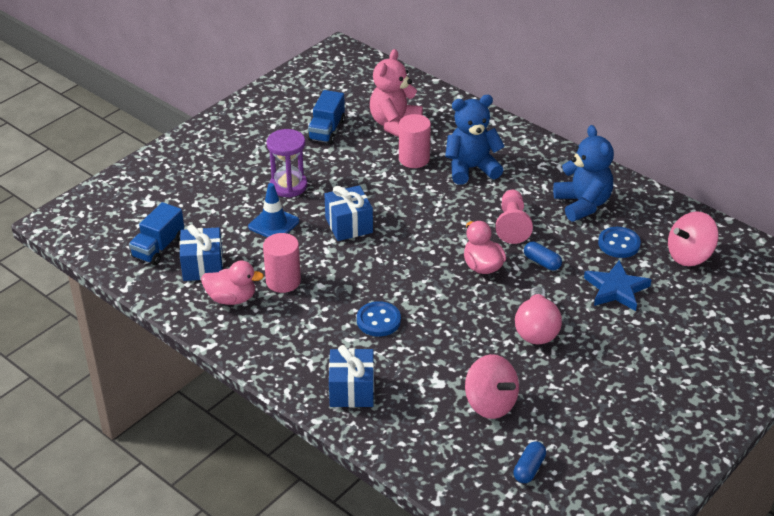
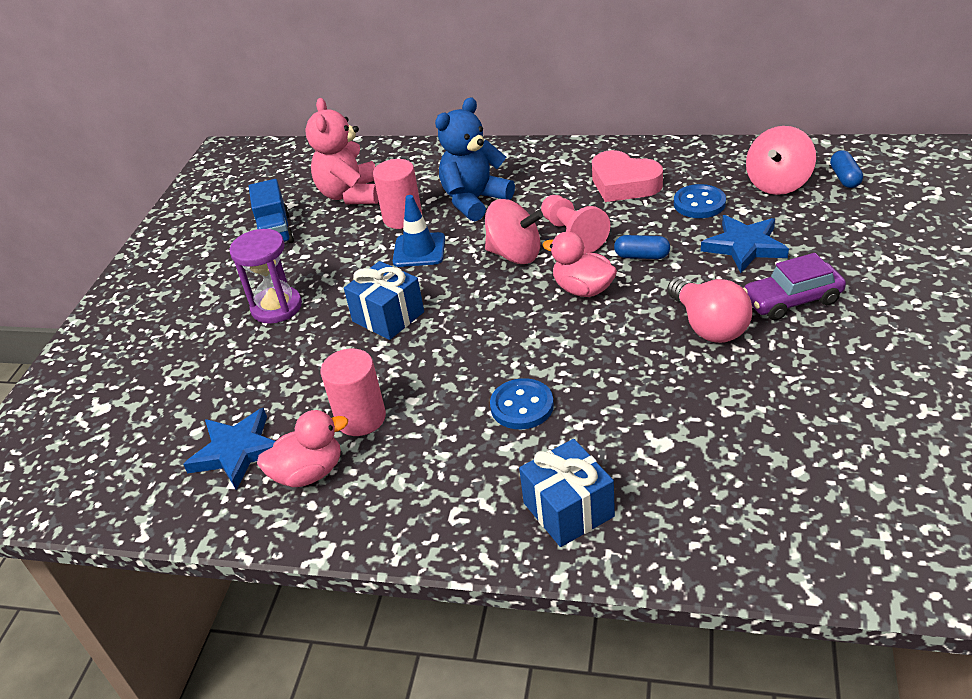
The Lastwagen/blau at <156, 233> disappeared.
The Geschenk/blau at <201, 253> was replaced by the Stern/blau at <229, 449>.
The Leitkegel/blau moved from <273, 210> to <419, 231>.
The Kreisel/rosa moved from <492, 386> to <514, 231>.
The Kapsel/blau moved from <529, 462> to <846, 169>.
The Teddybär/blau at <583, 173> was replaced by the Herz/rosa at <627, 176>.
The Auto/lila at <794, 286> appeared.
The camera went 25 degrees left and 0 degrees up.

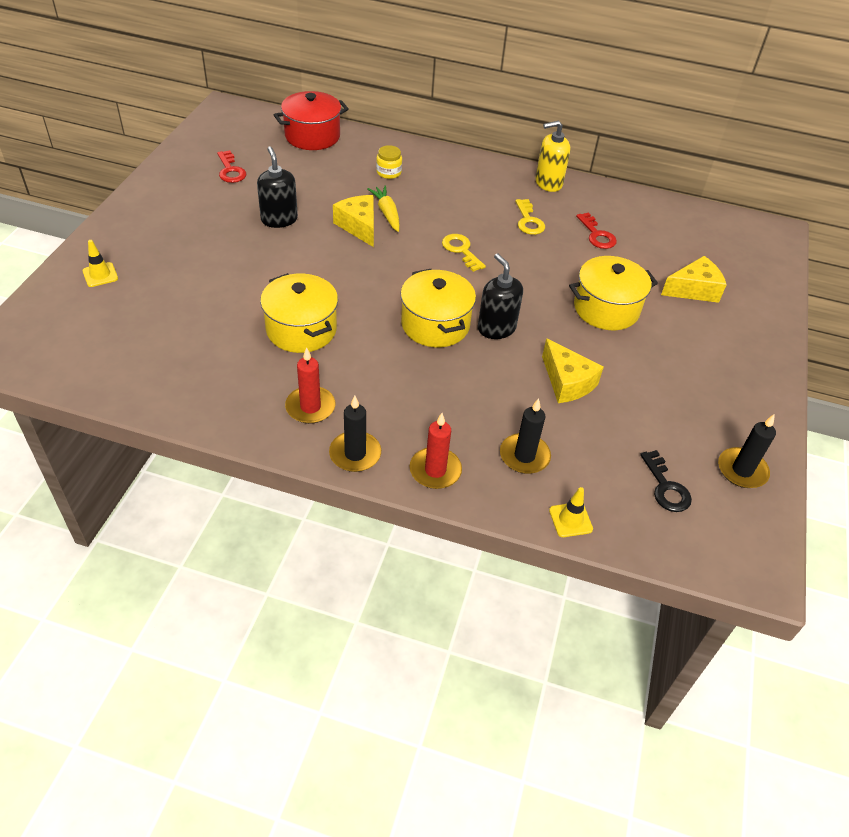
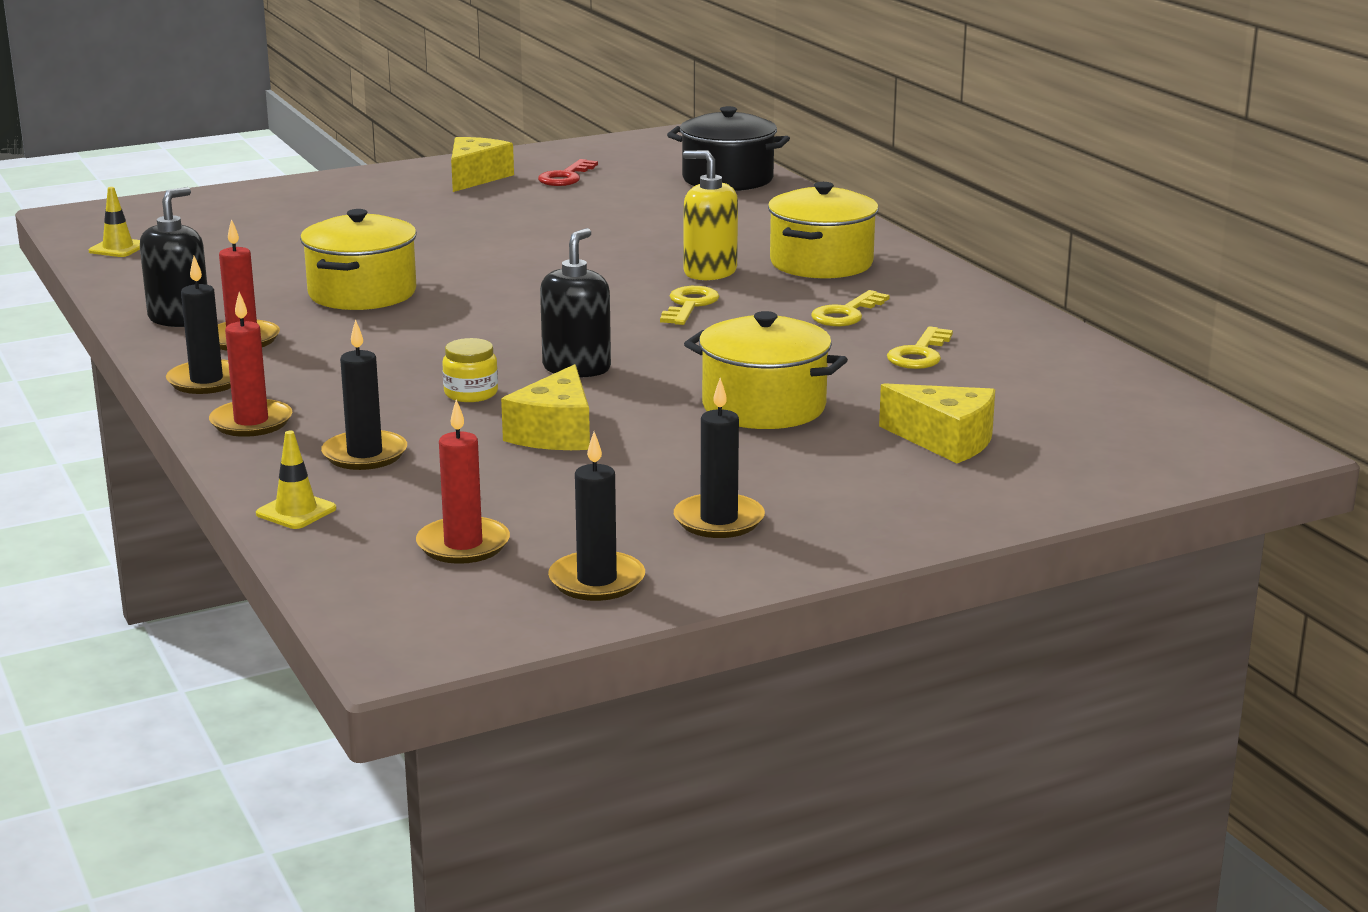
The Leitkegel/gelb moved from <100, 263> to <114, 222>.
The Seifenspender/schwarz moved from <277, 187> to <173, 257>.
The Kochtopf/rot at <311, 120> became the Kochtopf/schwarz at <728, 148>.
The Käse/gelb moved from <353, 221> to <482, 164>.
The Karotte/gelb at <383, 209> disappeared.
The Einmachglas/gelb moved from <389, 162> to <470, 370>.
The Kochtopf/gelb moved from <438, 308> to <823, 230>.
The Seifenspender/gelb moved from <553, 156> to <710, 216>.
The Schlüssel/rot at <596, 230> became the Schlüssel/gelb at <920, 347>.
The Schlüssel/schwarz at <666, 481> was replaced by the Kerze/rot at <463, 481>.
The Kerze/schwarz at <719, 458> appeared.
The camera went 50 degrees right and 25 degrees down.

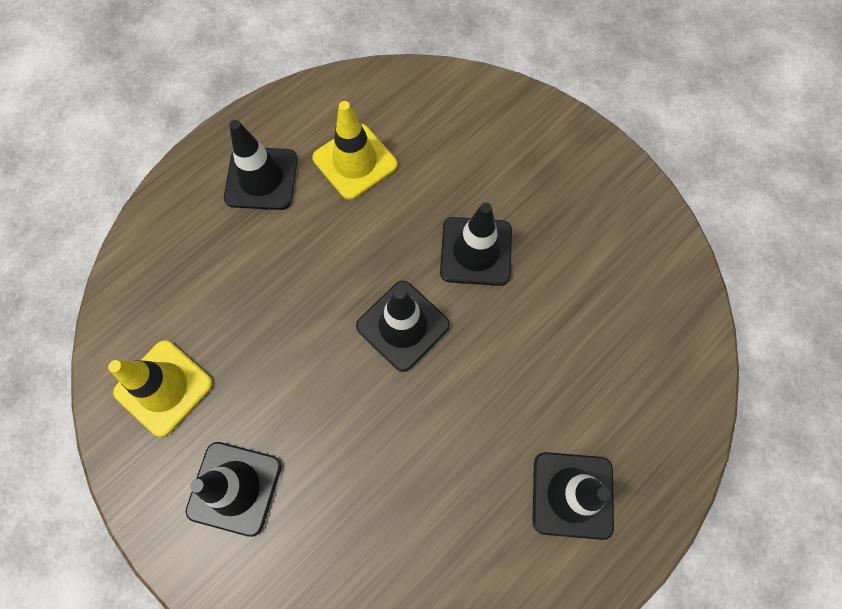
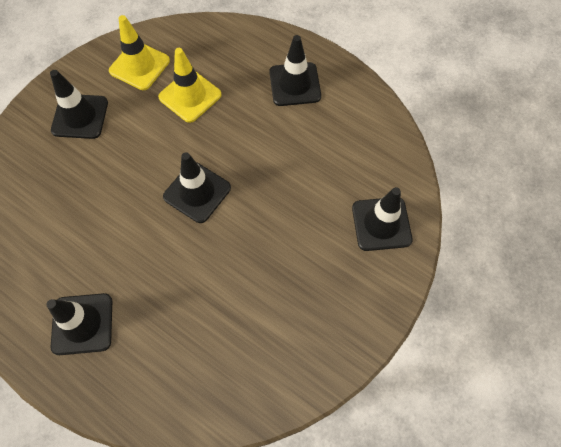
The Leitkegel/gelb moved from <354, 150> to <190, 85>.
The Leitkegel/schwarz moved from <476, 244> to <382, 219>.
The camera went 80 degrees right and 5 degrees down.

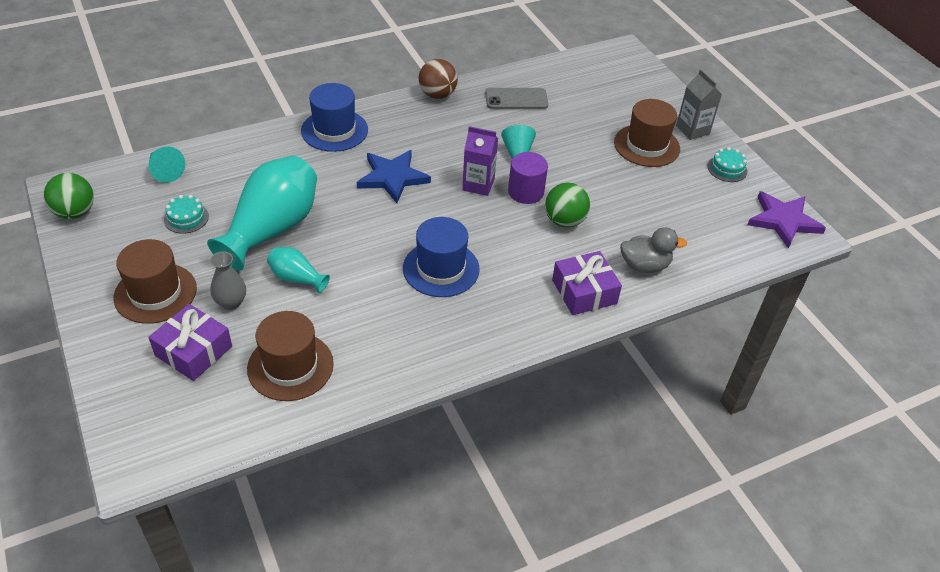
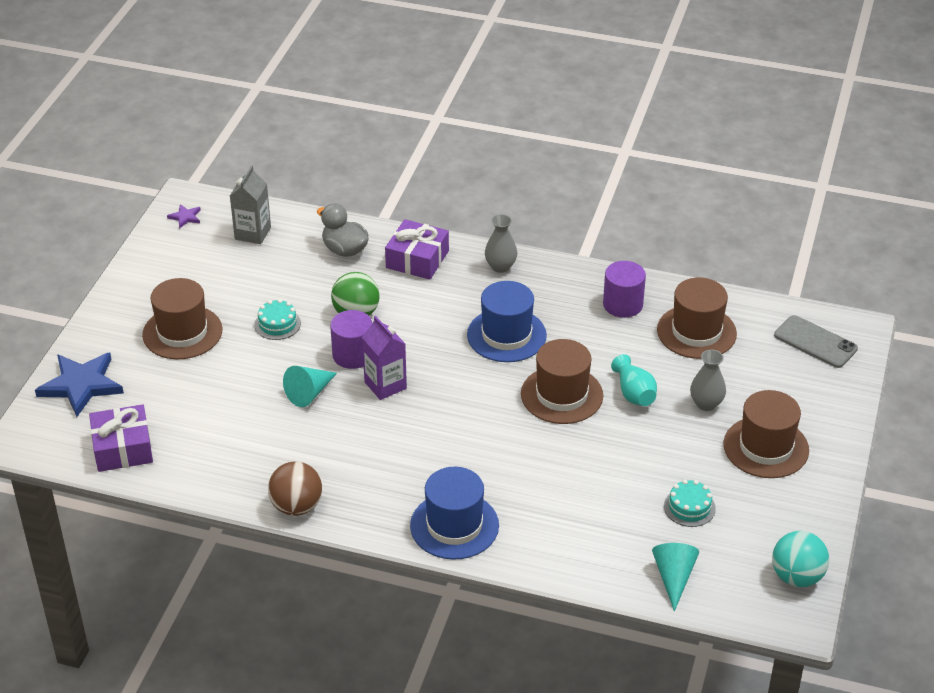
The Ball/grün at <69, 196> became the Ball/türkis at <800, 559>.
The Geschenk/lila moved from <190, 342> to <121, 438>.
The Vase/türkis at <262, 213> disappeared.
The Stern/blau moved from <394, 176> to <79, 384>.
The Handy/grau moved from <516, 98> to <816, 341>.
The Getränkekarton/grau moved from <699, 104> to <250, 205>.
The Kuchen/türkis moved from <727, 164> to <278, 319>.
The Stern/lila at <786, 220> changed to 0.45 times the size.
The Vase/grau at <501, 243> appeared.
The Hut/braun at <562, 381> appeared.
The Vollzylinder/lila at <624, 289> appeared.
The camera went 135 degrees left and 5 degrees down.

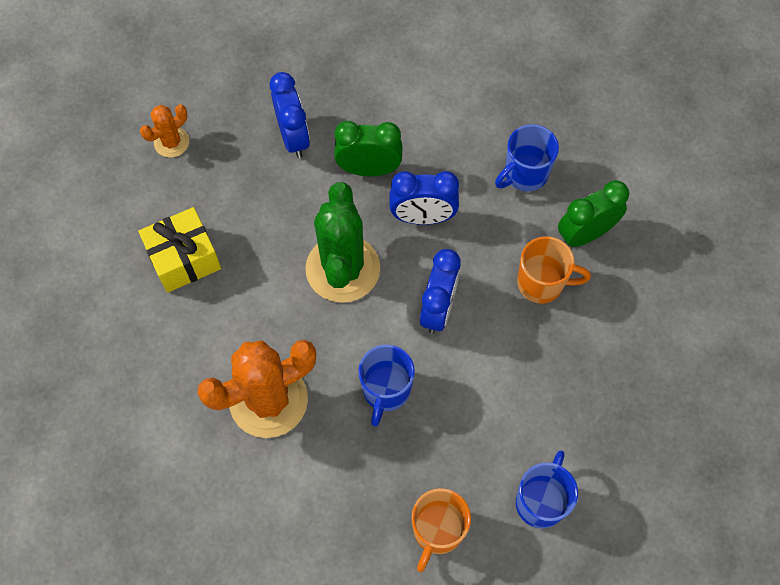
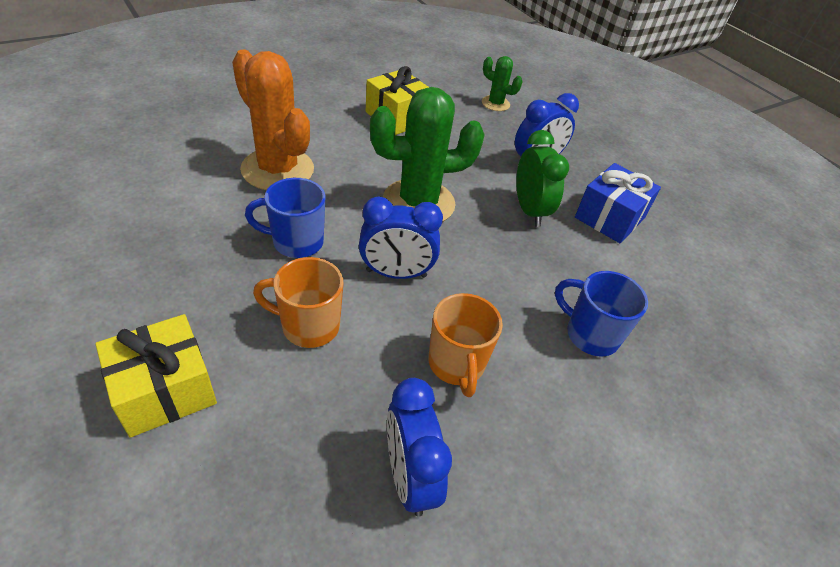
The Kaktus/orange at <164, 131> became the Kaktus/grün at <502, 83>.
The Wecker/blau moved from <424, 198> to <419, 447>.
The Tasse/orange moved from <441, 530> to <298, 302>.
The Tasse/blau at <547, 490> was replaced by the Geschenk/gelb at <156, 376>.
The Wecker/grün at <593, 213> disappeared.
The Geschenk/blau at <618, 203> appeared.
The camera went 70 degrees right and 20 degrees down.

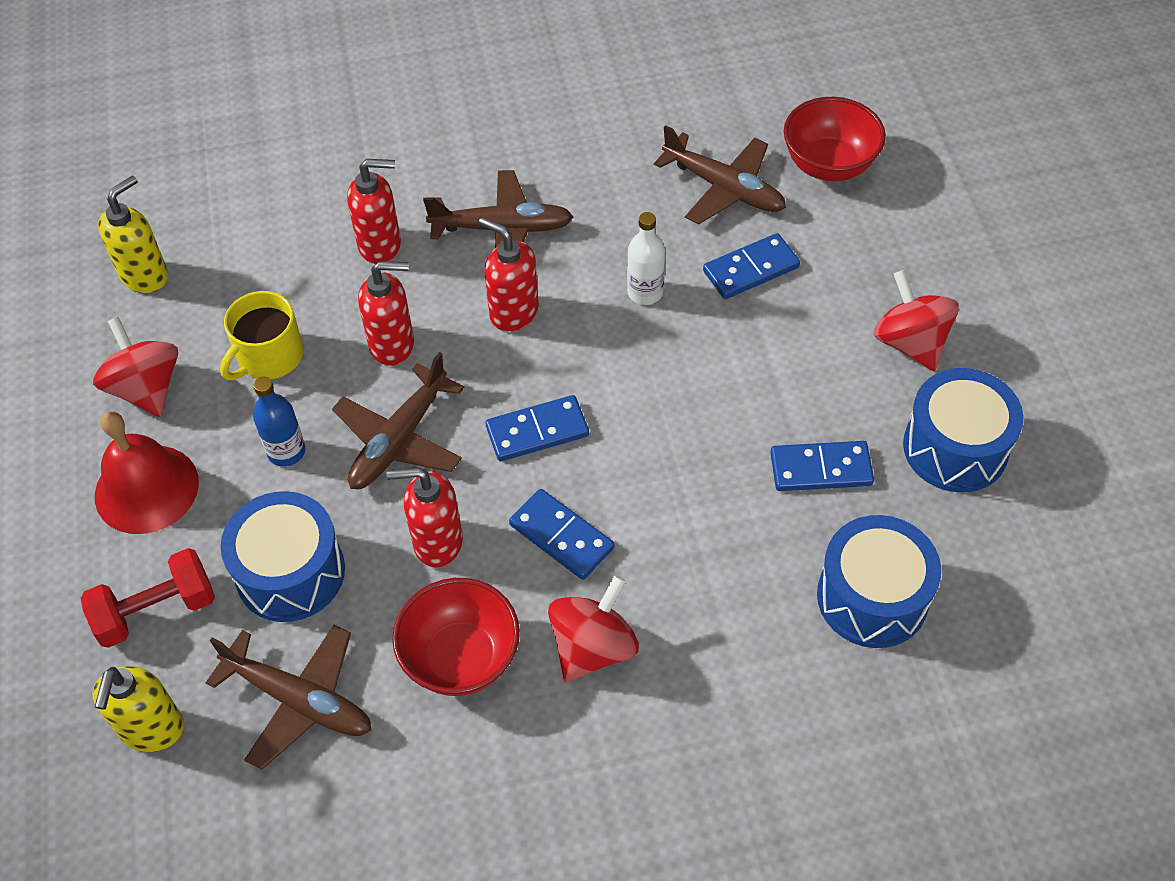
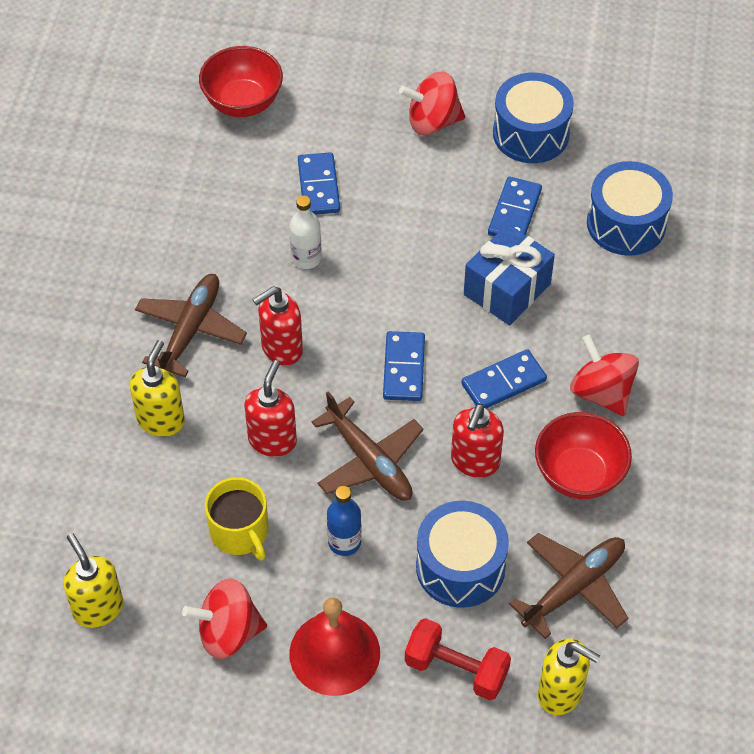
The Hantel/rot at <148, 598> turned 60 degrees counterclockwise.
The Seifenspender/rot at <374, 211> became the Seifenspender/gelb at <157, 388>.
The Flugzeug/braun at <720, 175> disappeared.
The Geschenk/blau at <509, 274> appeared.
The camera went 70 degrees left and 0 degrees up.

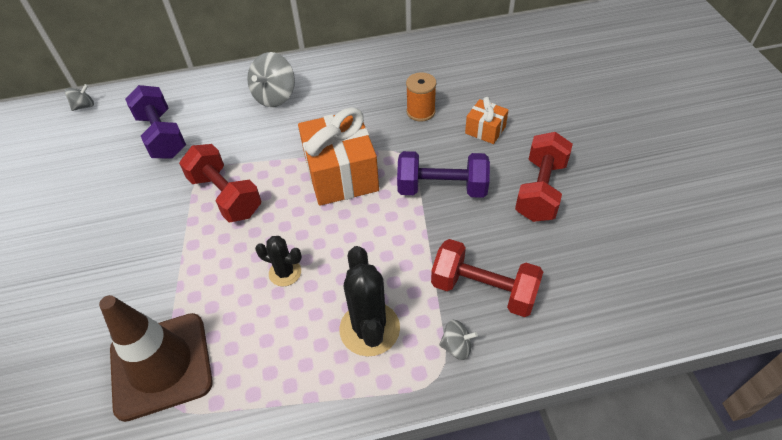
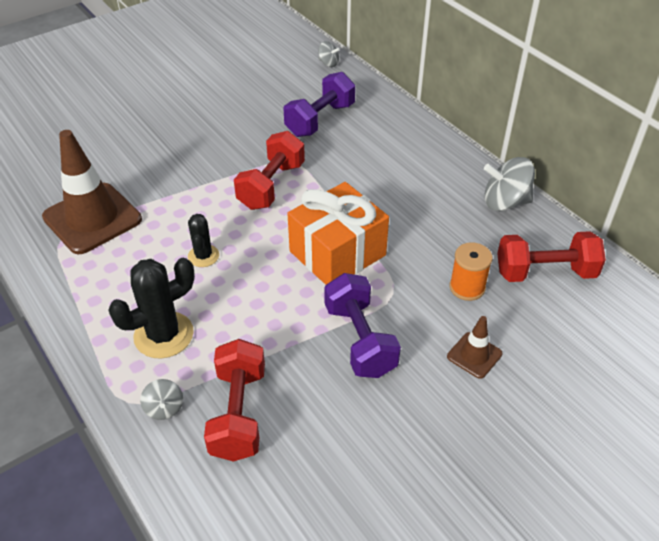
The Kreisel/grau moved from <271, 79> to <509, 184>.
The Geschenk/orange at <486, 120> was replaced by the Leitkegel/braun at <474, 347>.
The Hantel/rot moved from <544, 177> to <551, 256>.
The camera went 65 degrees right and 5 degrees down.

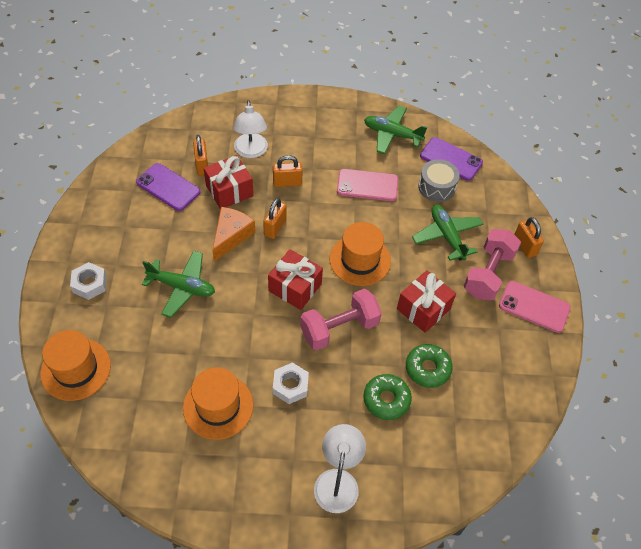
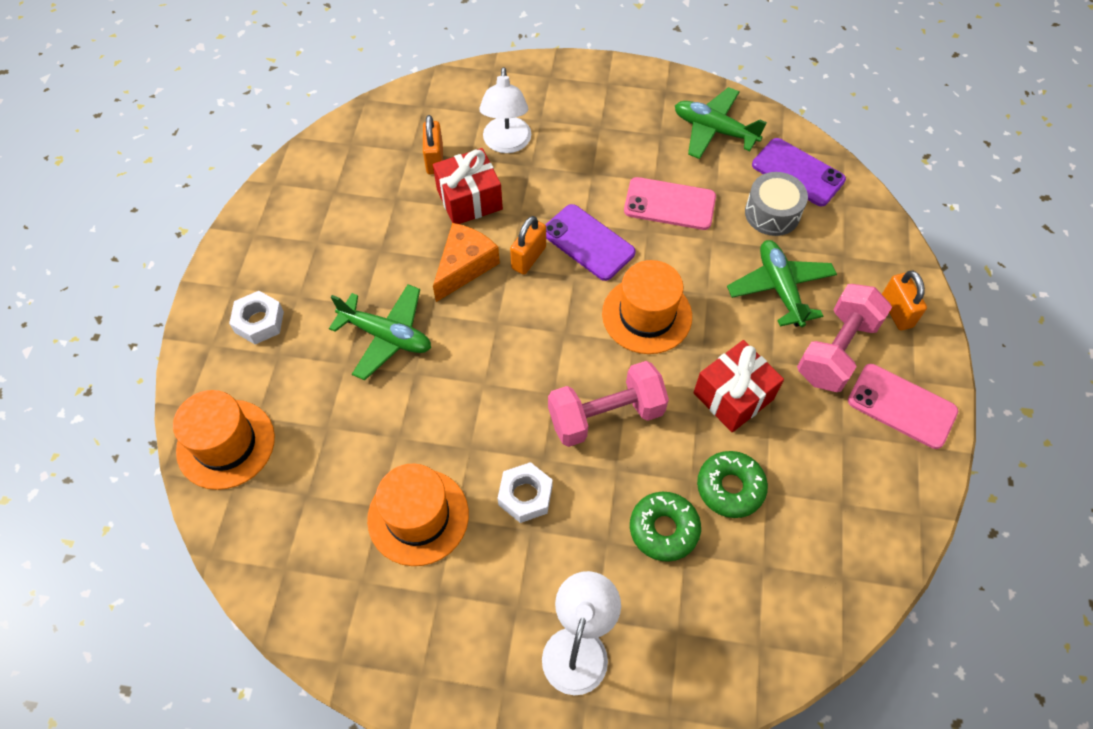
The Handy/lila moved from <168, 187> to <590, 242>.
The Geschenk/rot at <295, 279> disappeared.
The Vorhängeschloss/orange at <288, 171> disappeared.
The camera went 10 degrees right and 5 degrees up.

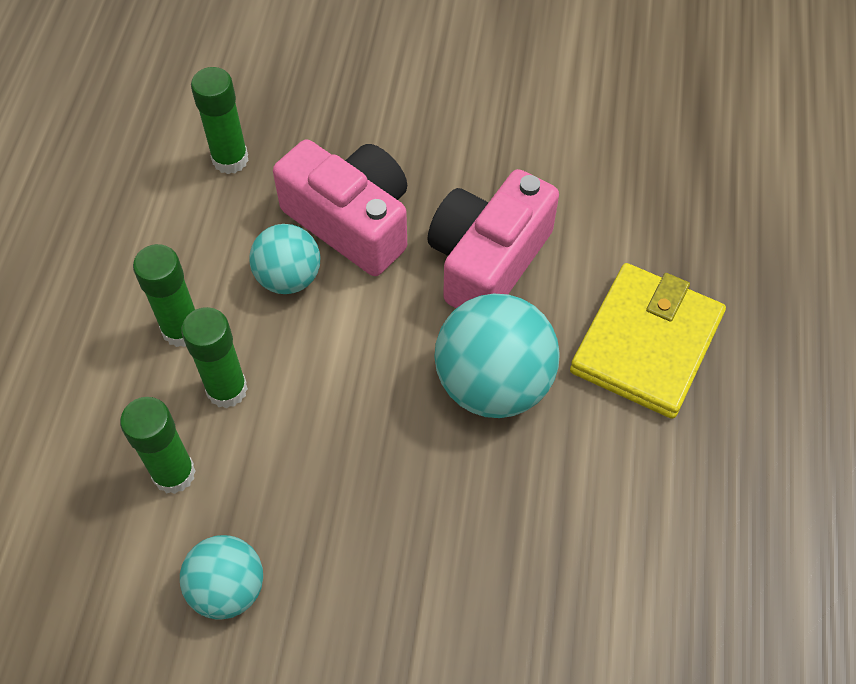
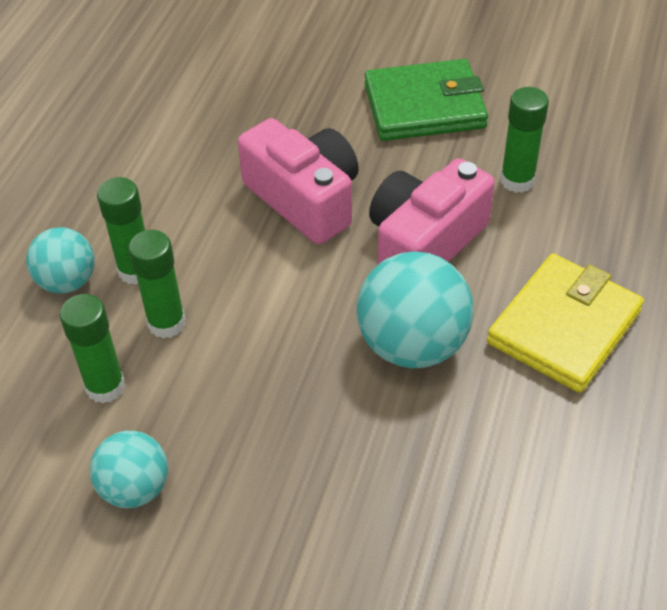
The Klebestift/grün moved from <220, 120> to <524, 140>.
The Ball/türkis moved from <285, 259> to <60, 260>.
The Geldbörse/grün at <426, 100> appeared.
The camera went 10 degrees right and 10 degrees down.

